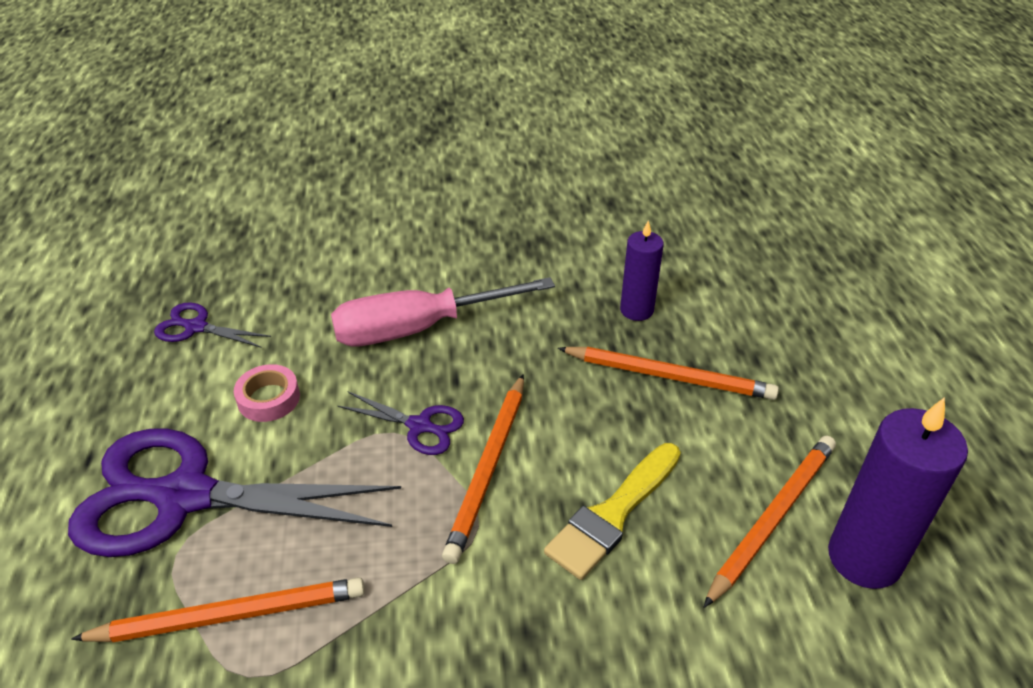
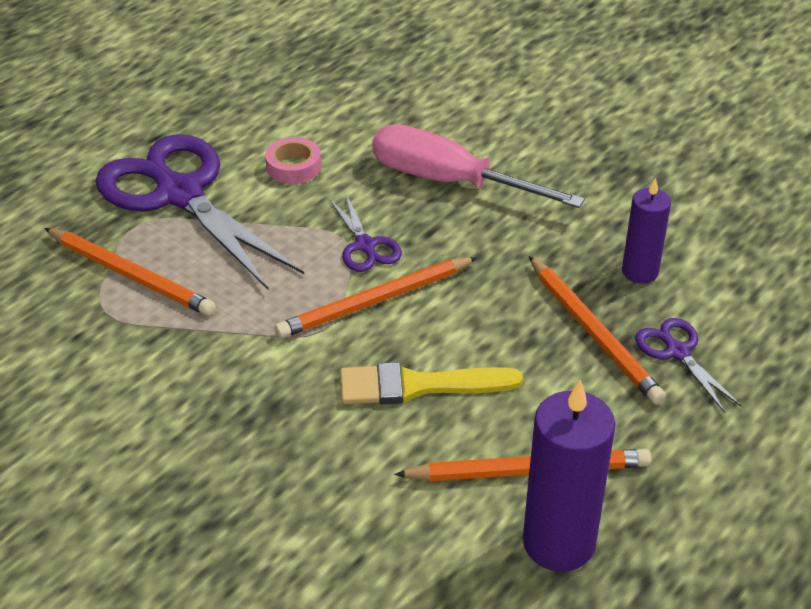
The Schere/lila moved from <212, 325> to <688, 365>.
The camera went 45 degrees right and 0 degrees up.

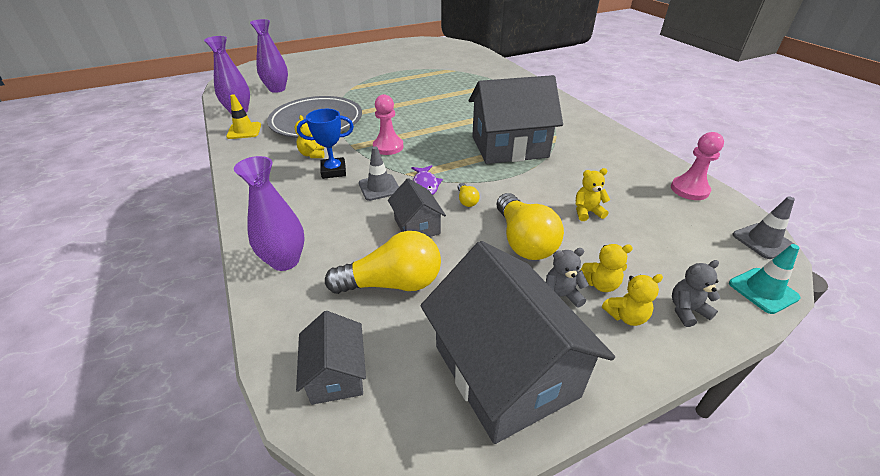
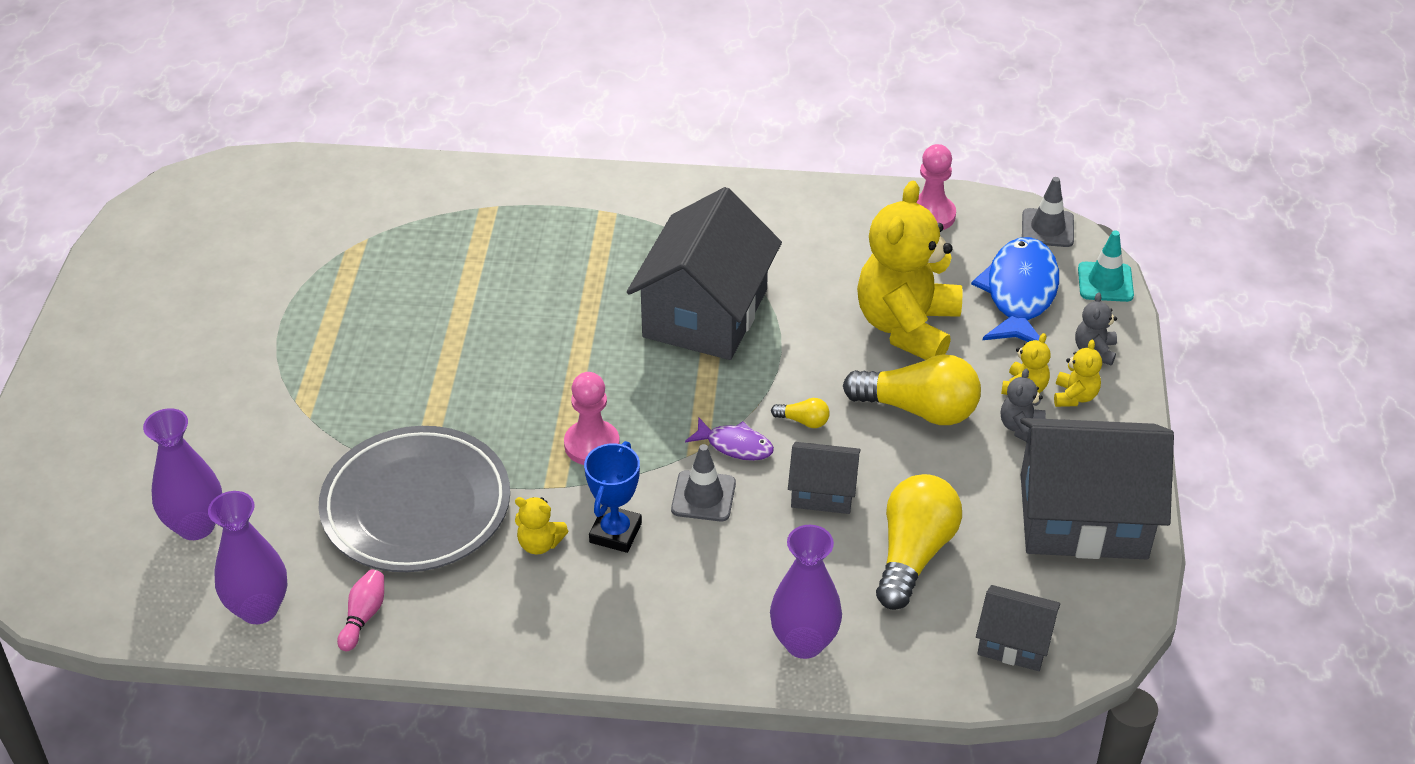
The Leitkegel/gelb at <243, 116> was replaced by the Bowlingkegel/rosa at <360, 610>.
The Teddybär/gelb at <592, 194> changed to 2.43 times the size.
The Fisch/blau at <1015, 290> appeared.
The camera went 60 degrees left and 5 degrees up.

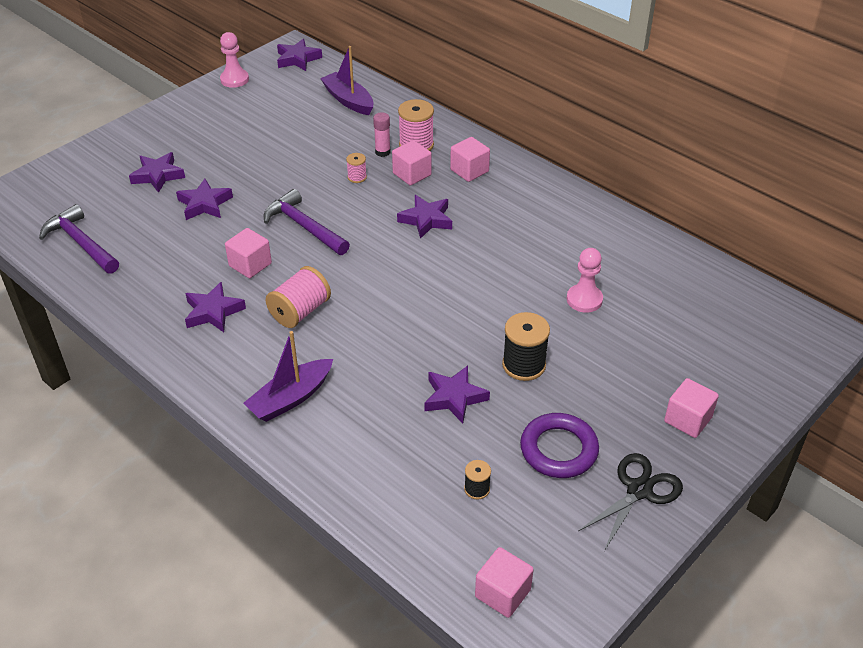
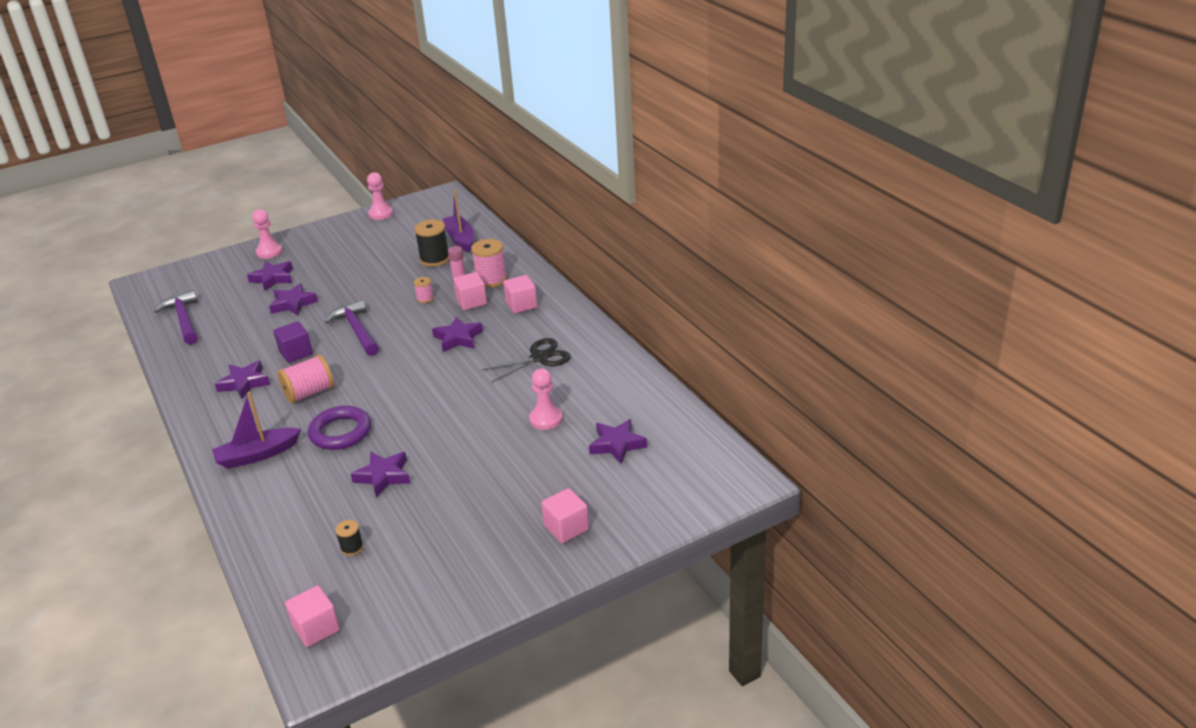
The Kubus/rosa at <248, 253> became the Kubus/lila at <293, 342>.
The Stern/lila moved from <299, 55> to <618, 441>.
The Garnrolle/schwarz moved from <526, 346> to <431, 243>.
The Ring/lila moved from <559, 445> to <339, 428>.
The Schere/schwarz moved from <630, 502> to <526, 360>.
The Bauer/rosa at <267, 234> appeared.
The camera went 20 degrees right and 10 degrees down.

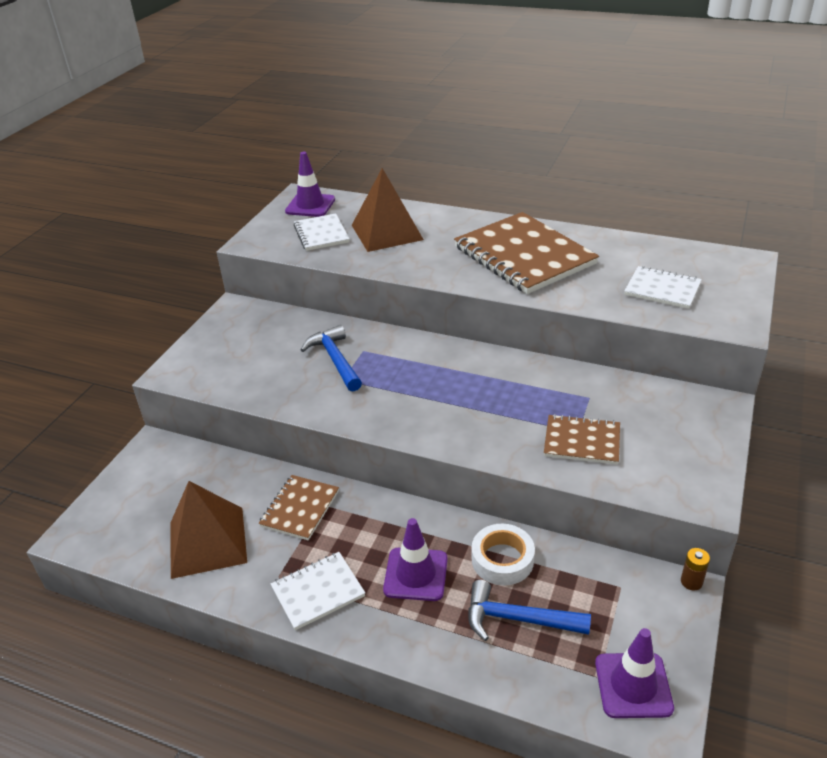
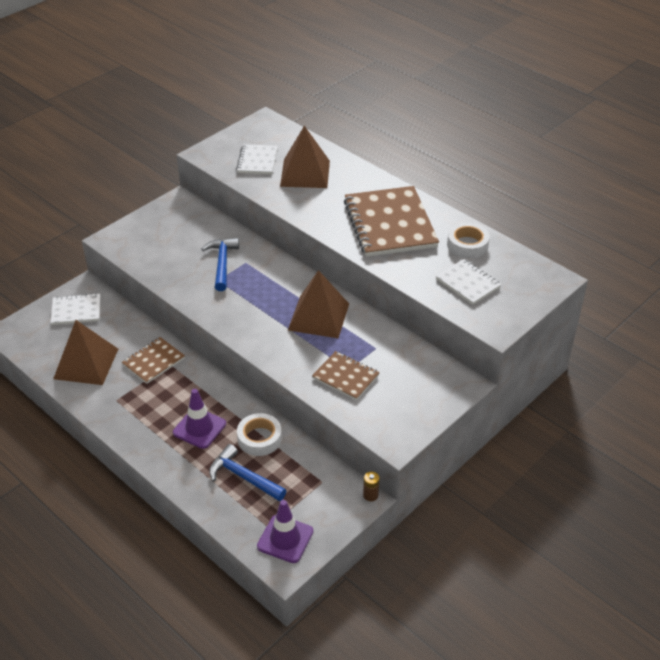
The Notizbuch/weiß moved from <318, 591> to <75, 309>.
The Leitkegel/lila at <310, 184> disappeared.
The Pyramide/braun at <318, 304> appeared.
The Klebeband/weiß at <468, 240> appeared.
The camera went 20 degrees right and 5 degrees up.

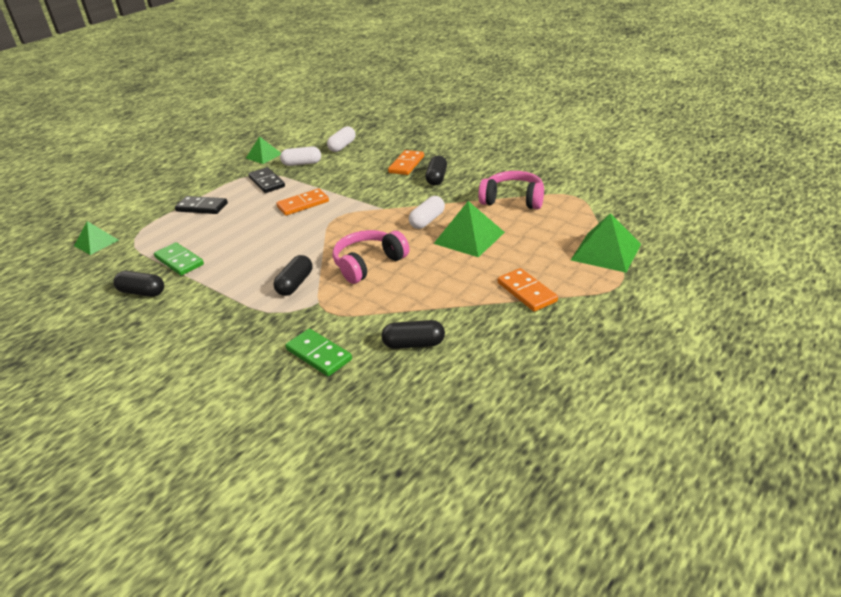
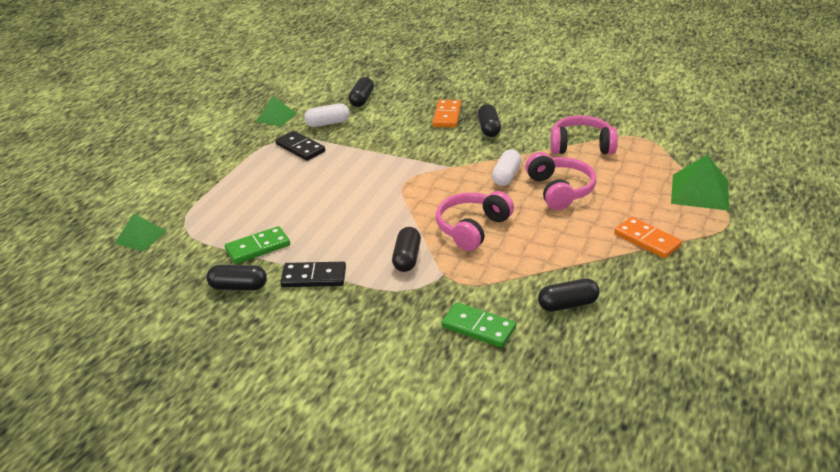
The Dominostein/grün at <179, 259> turned 60 degrees counterclockwise.
The Dominostein/schwarz moved from <201, 205> to <313, 274>.
The Dominostein/orange at <302, 202> disappeared.
The Kapsel/weiß at <341, 139> became the Kapsel/schwarz at <361, 92>.
The Pyramide/grün at <469, 229> was replaced by the Kopfhörer/rosa at <560, 181>.
The camera went 15 degrees left and 0 degrees up.

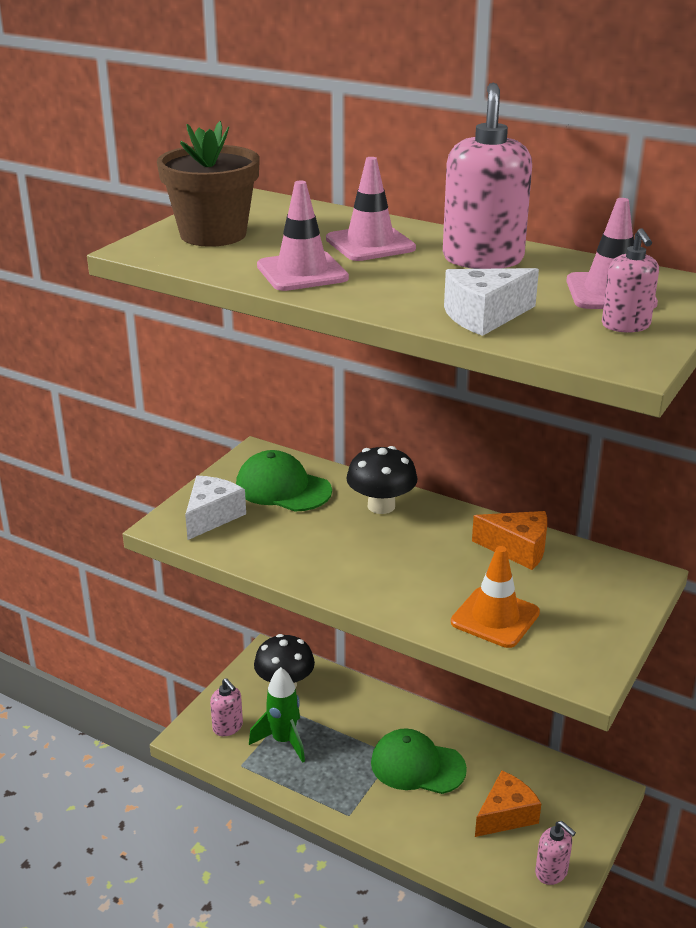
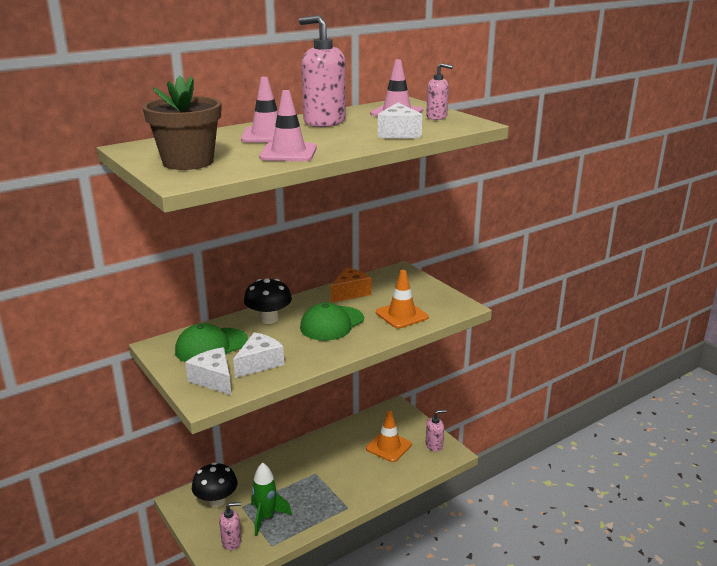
The Kappe/grün moved from <419, 761> to <332, 322>.
The Käse/orange at <508, 804> was replaced by the Leitkegel/orange at <389, 436>.
The Käse/weiß at <258, 355> appeared.
The camera went 65 degrees left and 5 degrees down.

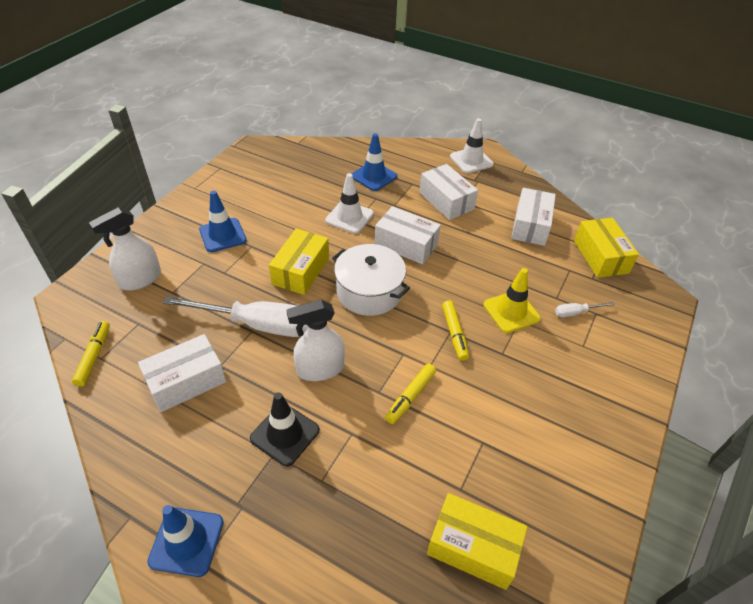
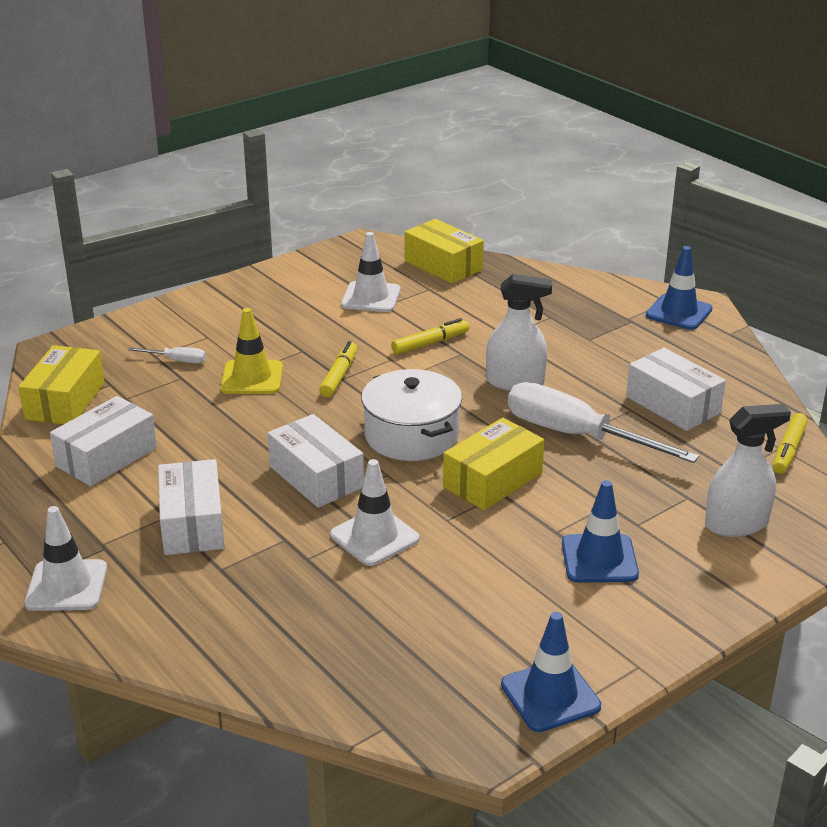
The Schachtel/weiß at <182, 373> turned 60 degrees clockwise.
The Leitkegel/schwarz at <284, 429> disappeared.
The Leitkegel/blau moved from <374, 162> to <551, 672>.
The Leitkegel/weiß at <371, 272> appeared.
The camera went 155 degrees left and 15 degrees down.

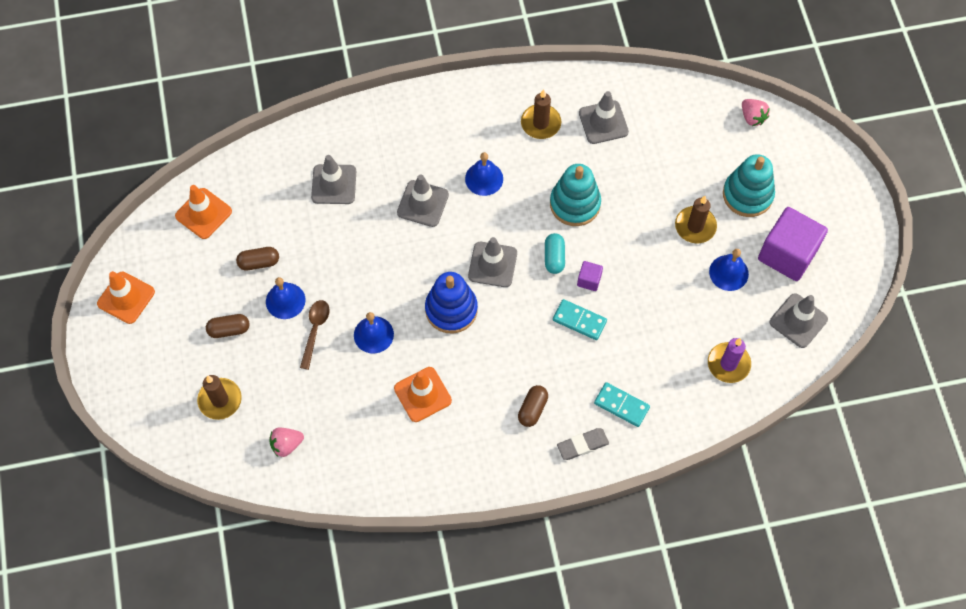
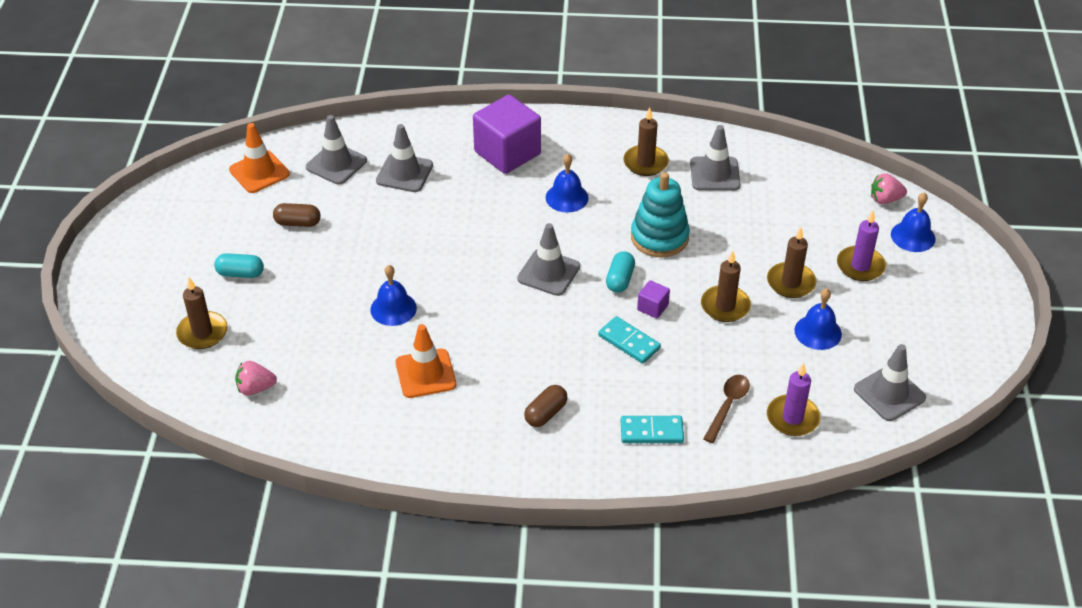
The Leitkegel/orange at <126, 297> disappeared.
The Kapsel/braun at <228, 326> became the Kapsel/türkis at <239, 265>.
The Glocke/blau moved from <285, 298> to <913, 222>.
The Löffel/braun moved from <315, 335> to <726, 409>.
The Leitkegel/grau moved from <423, 201> to <336, 150>.
The Stapelspielzeug/blau at <451, 302> disappeared.
The Radiergummi/grau at <583, 444> disappeared.
The Dominostein/türkis at <622, 404> turned 45 degrees counterclockwise.
The Stapelspielzeug/türkis at <749, 185> was replaced by the Kerze/lila at <861, 246>.
The Erdbeere/rosa at <756, 112> turned 105 degrees clockwise.
The Kubus/lila moved from <793, 244> to <507, 134>.
The Kerze/braun at <726, 286> appeared.
The camera went 15 degrees right and 20 degrees down.

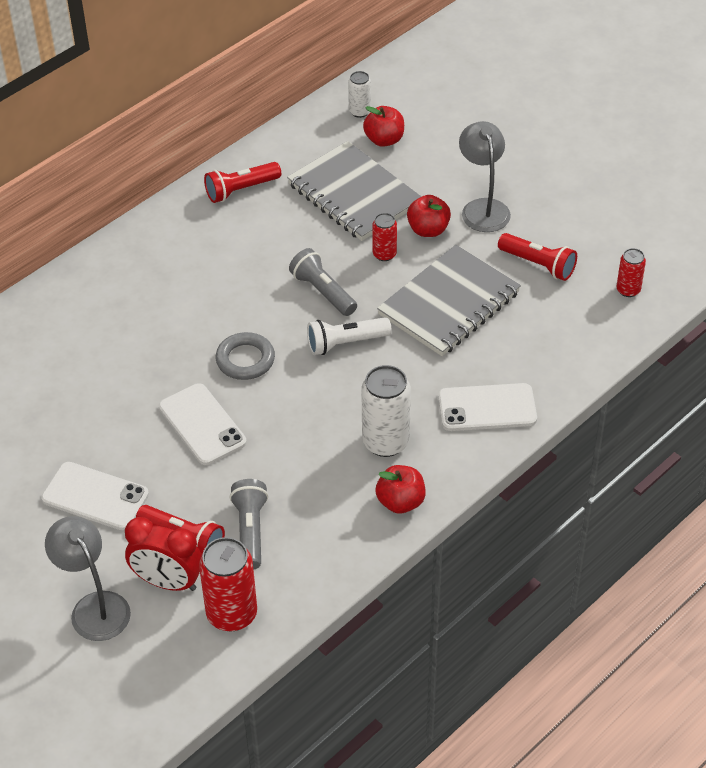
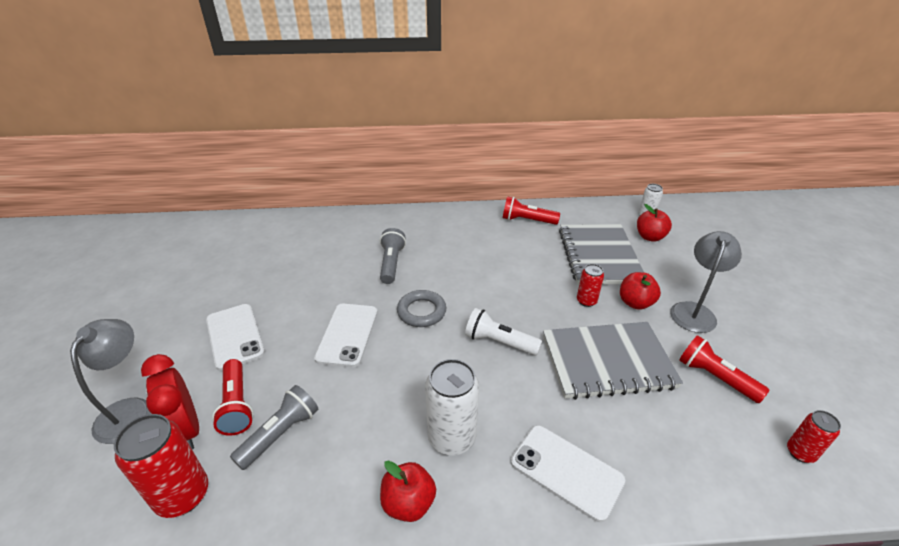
The Taschenlampe/grau moved from <323, 282> to <393, 256>.
The Taschenlampe/rot at <537, 257> turned 150 degrees clockwise.
The camera went 40 degrees right and 10 degrees down.

